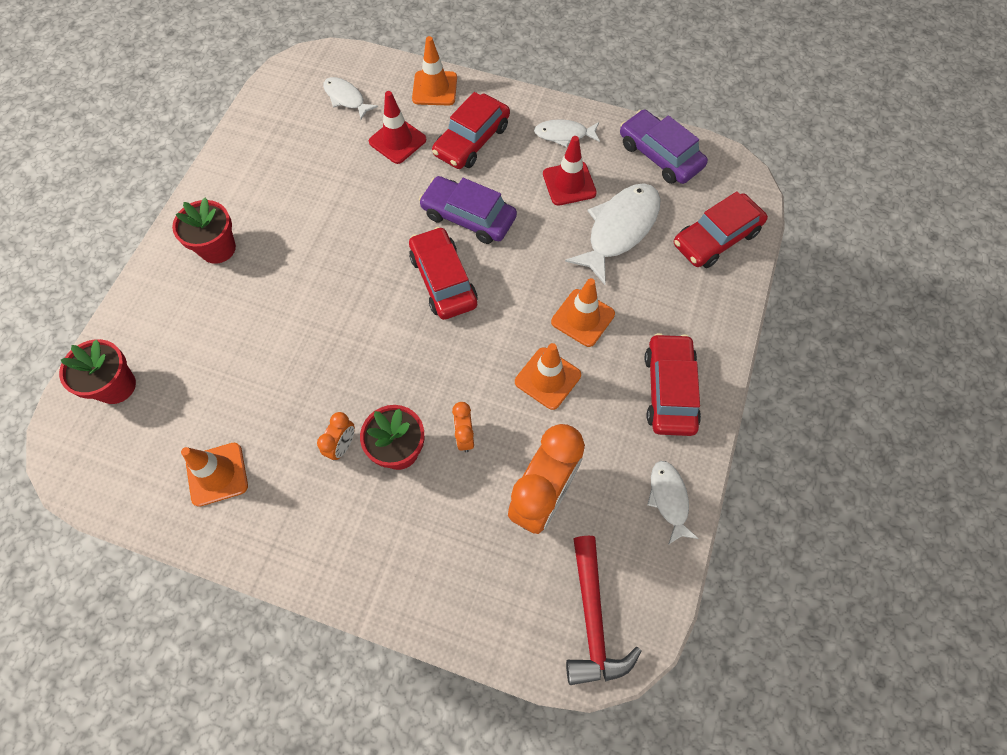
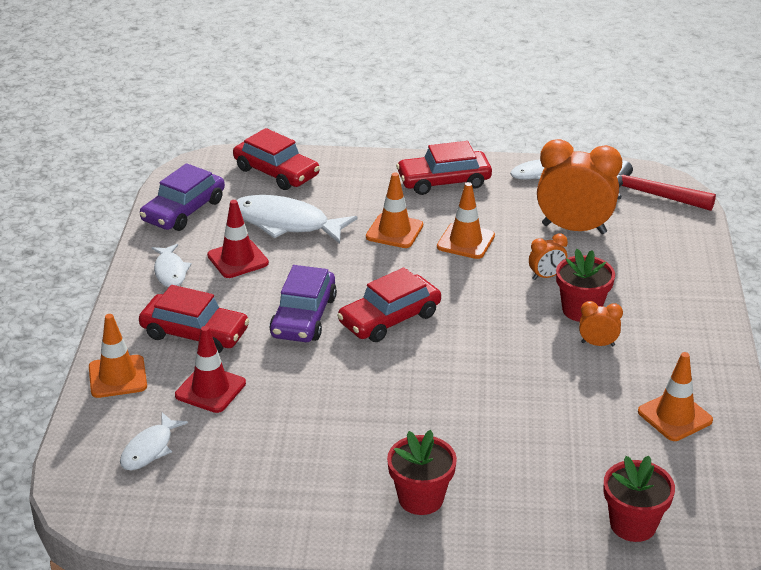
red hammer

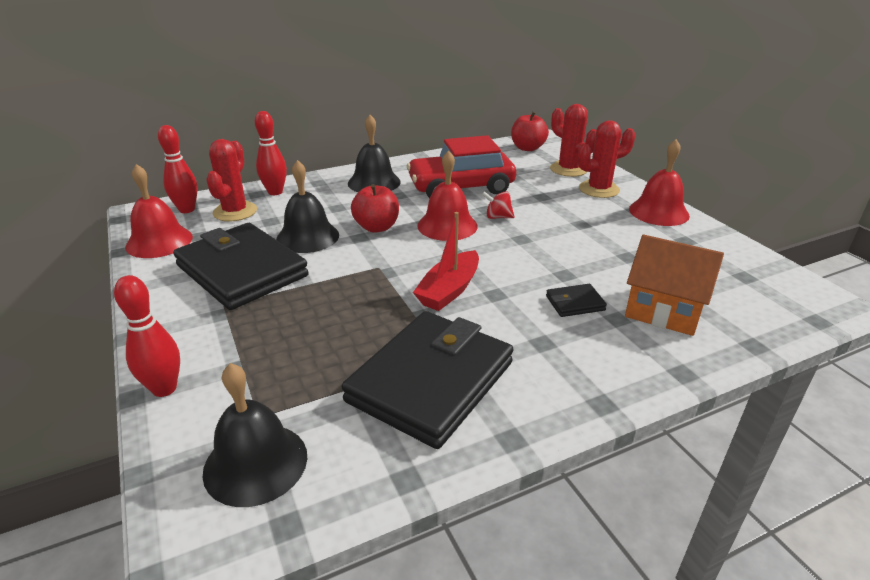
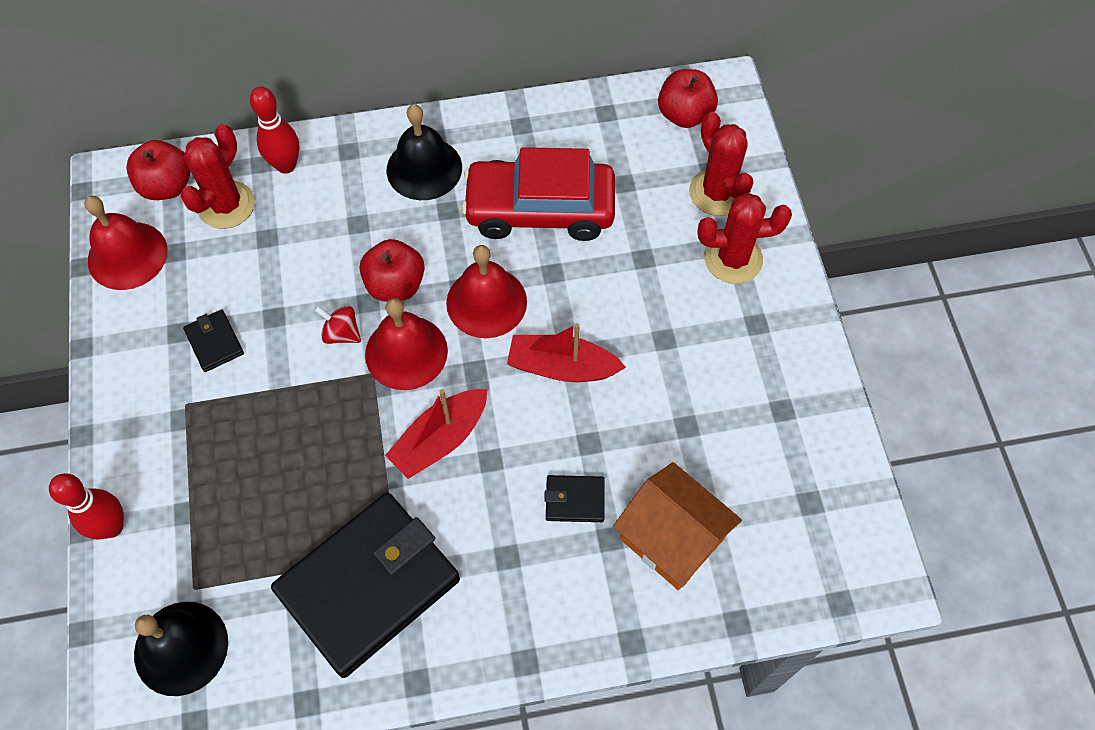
red apple fruit (1st from left)
red hand bell (2nd from left)
black hand bell (2nd from left in the first image)
red toy top
black card wallet (1st from left)
red boat (2nd from left)

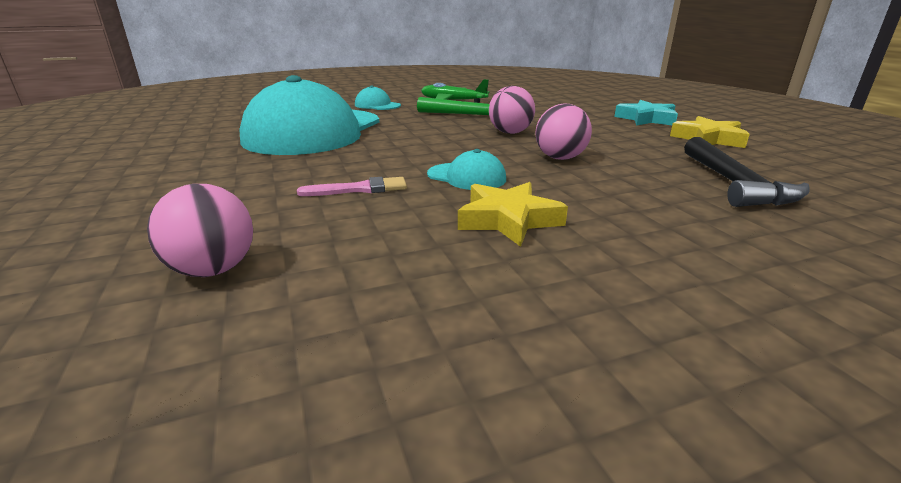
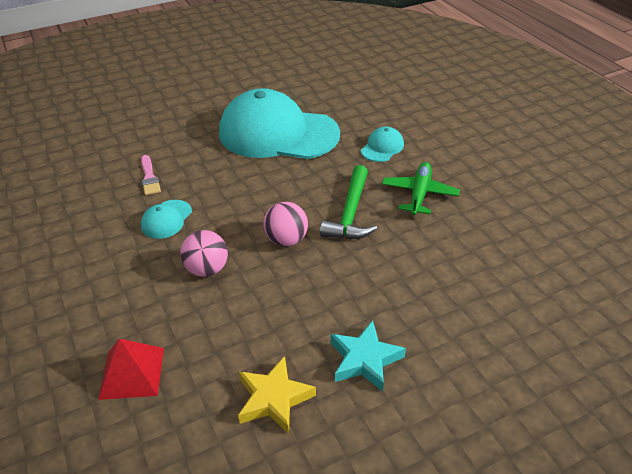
red solid pyramid
bright yellow star shape (1st from left in the first image)
rosy play ball (1st from left in the first image)

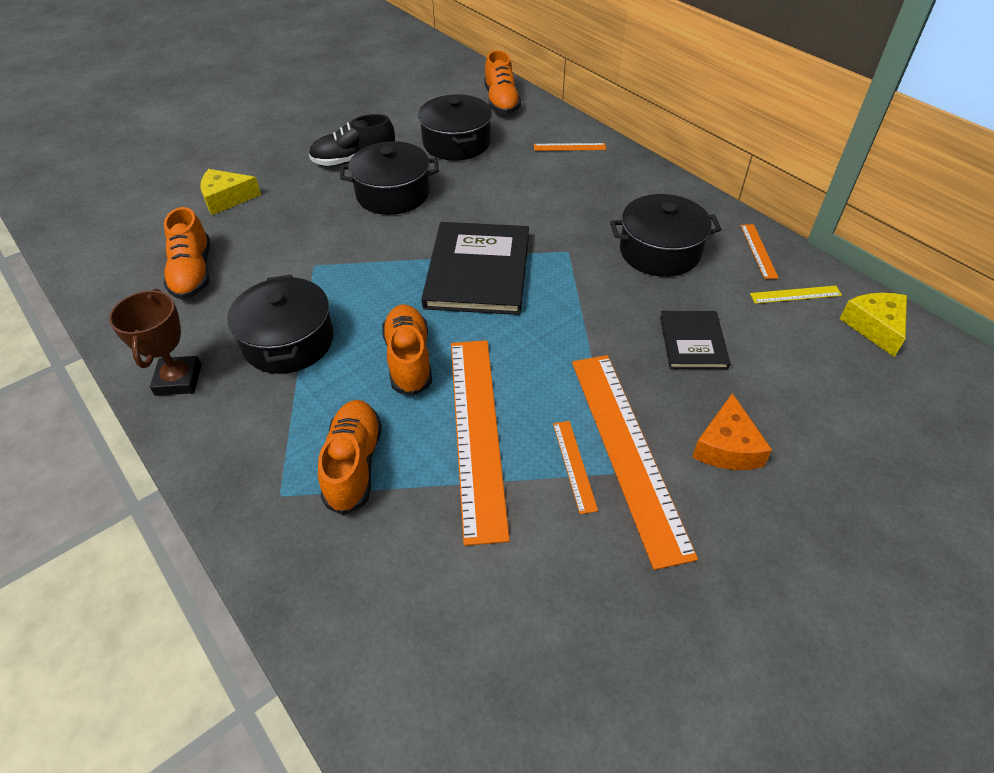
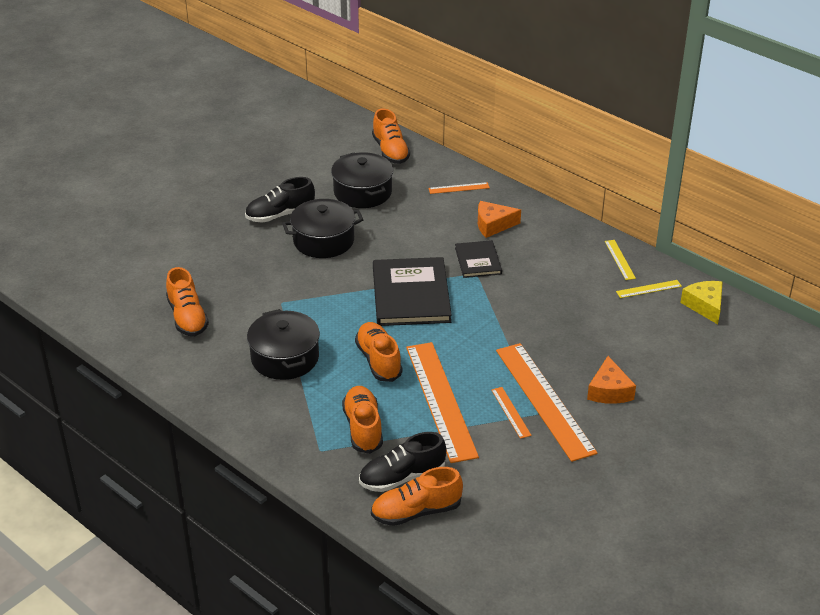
bright yellow cheese (1st from left in the first image)
black stockpot (4th from left in the first image)
bright yellow measuring stick (1st from left)
russet award cup
black hardcover (2nd from left)
bright orange cheese (1st from left)
black sneaker (2nd from left)
bright orange sneaker (5th from left)

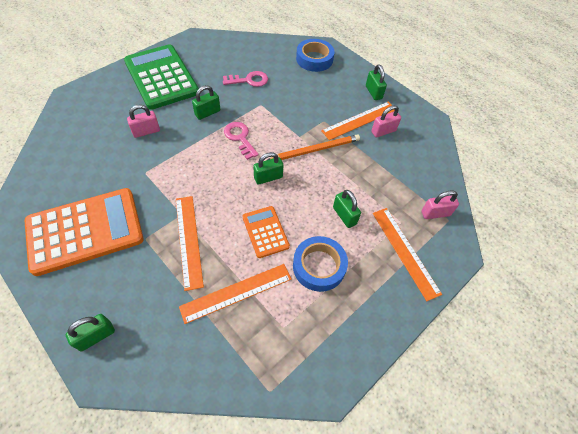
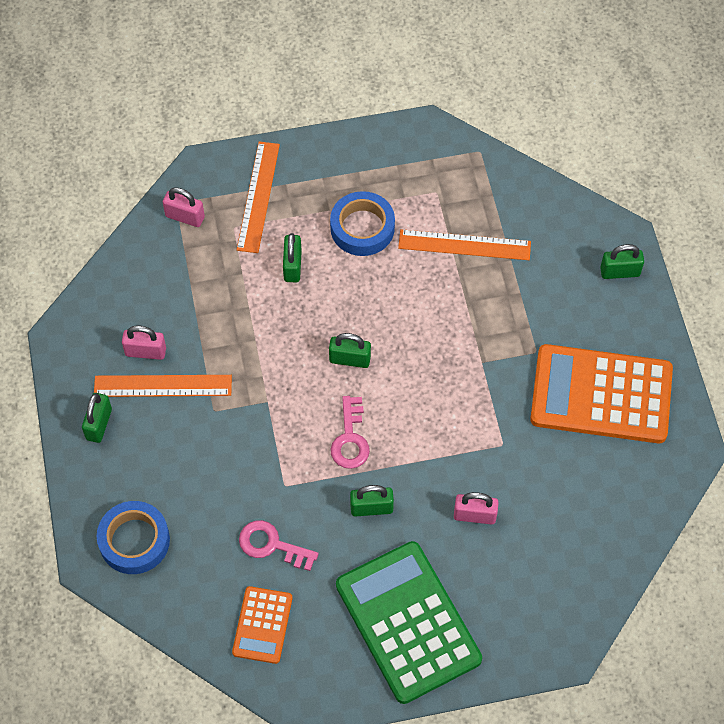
green pocket calculator
bright orange lead pencil
bright orange measuring stick (1st from left in the first image)
bright orange pocket calculator (1st from left)

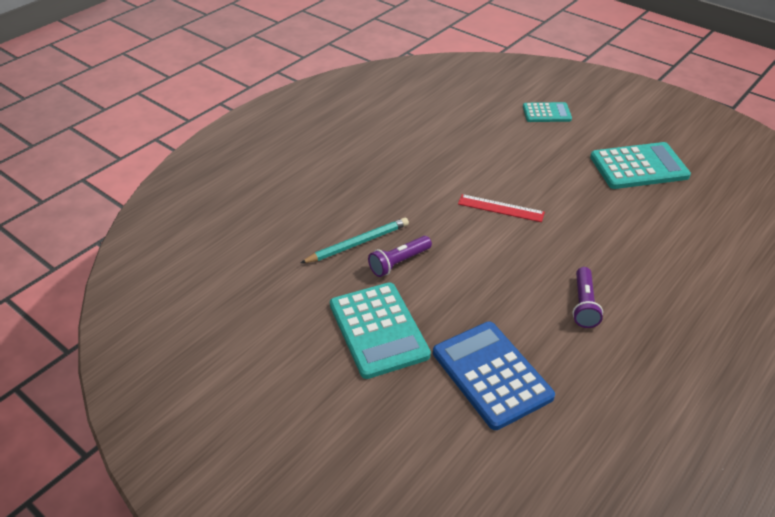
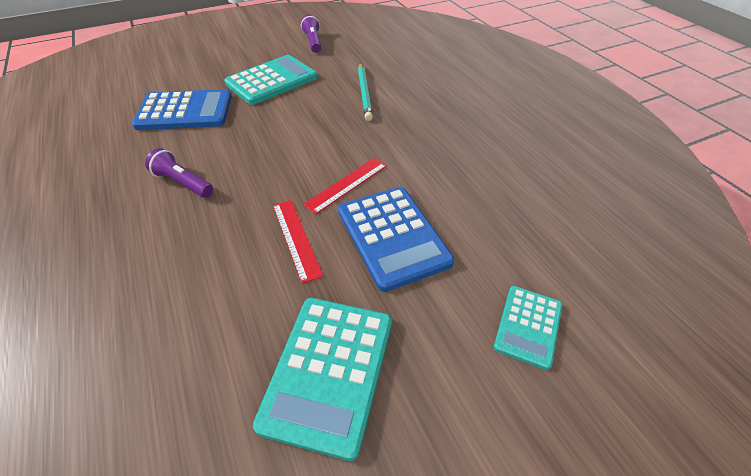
royal purple flashlight (2nd from left)
teal pocket calculator (1st from left)
cobalt pocket calculator (2nd from left)
red measuring stick (1st from left)

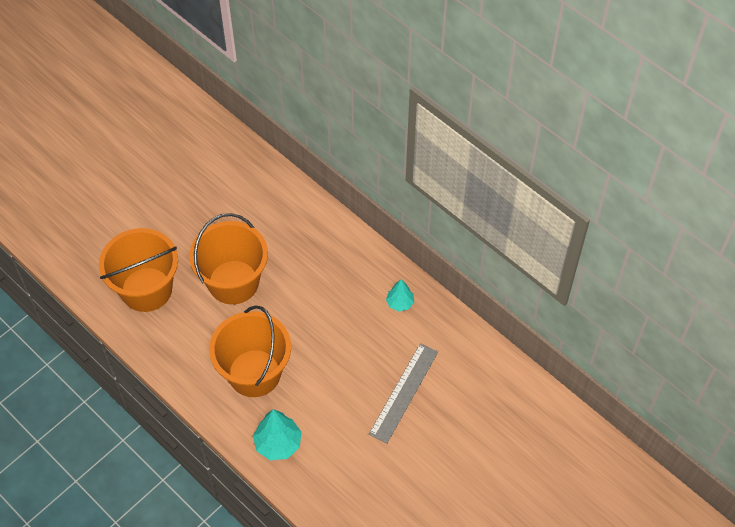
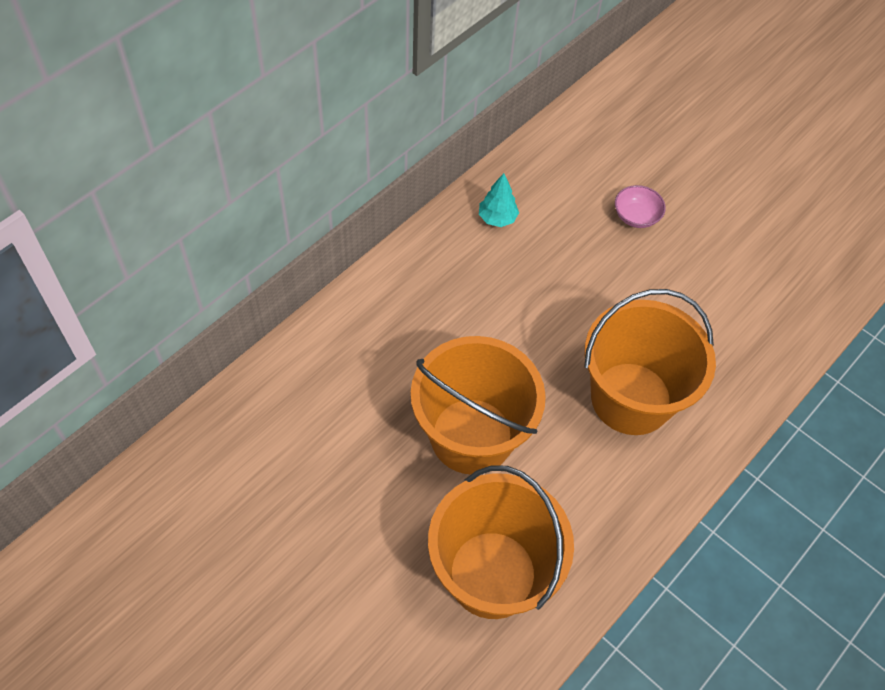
rosy deep dish
teal fir tree (1st from left in the first image)

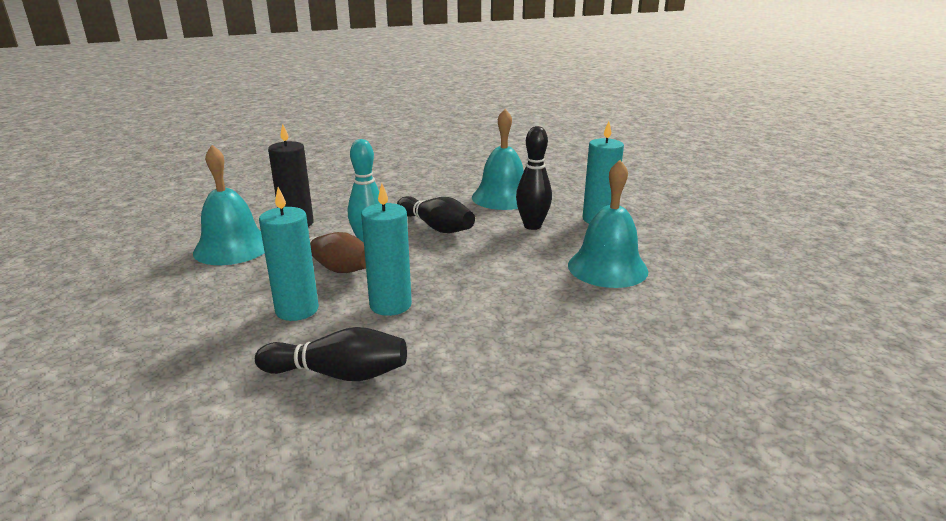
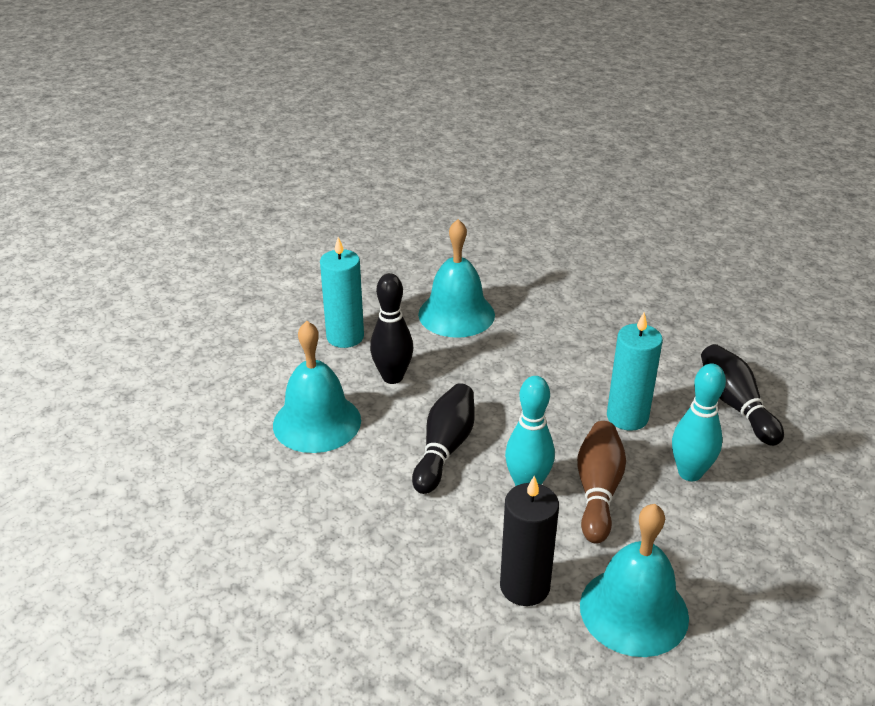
teal tenpin (2nd from left)

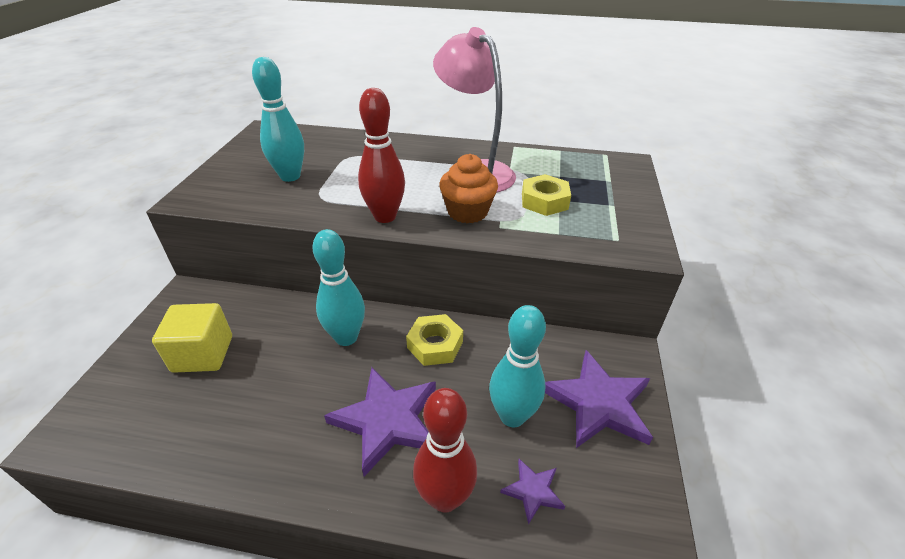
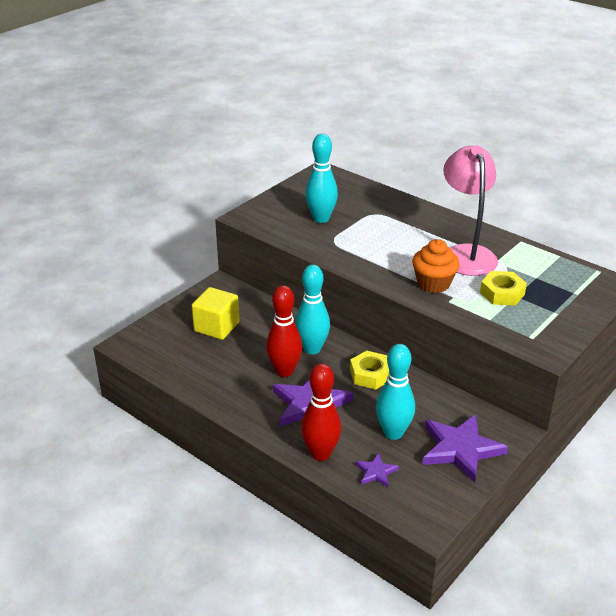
red tenpin (1st from left)

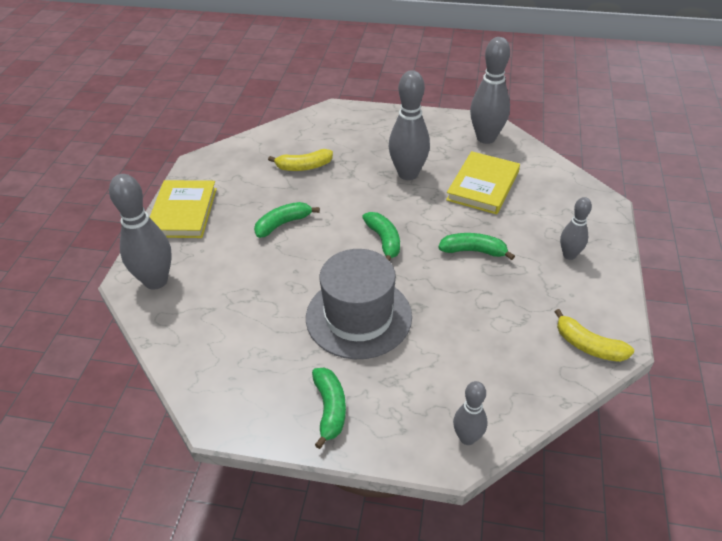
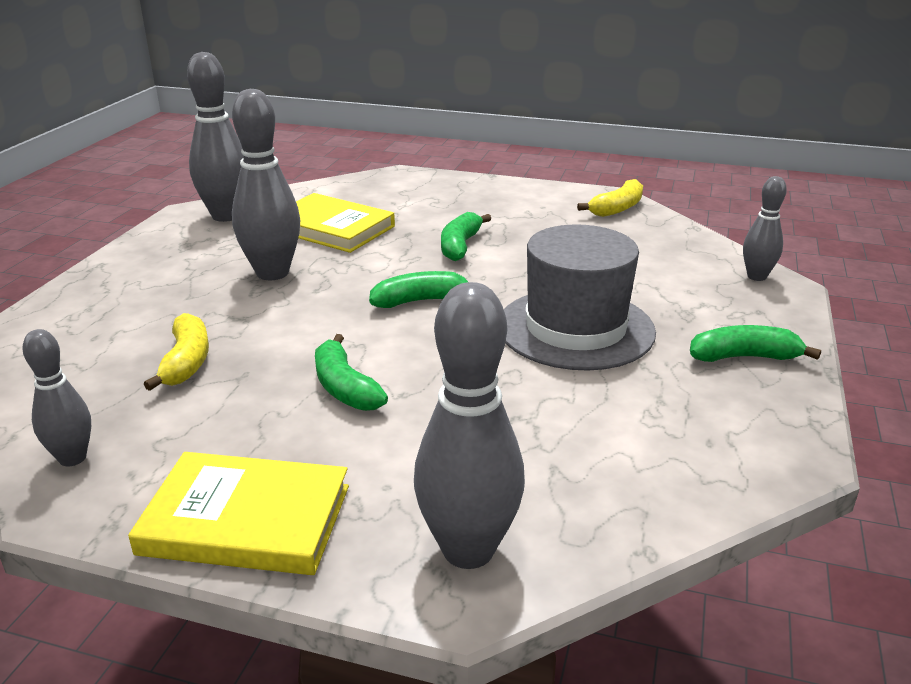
ash-grey tenpin (1st from left)

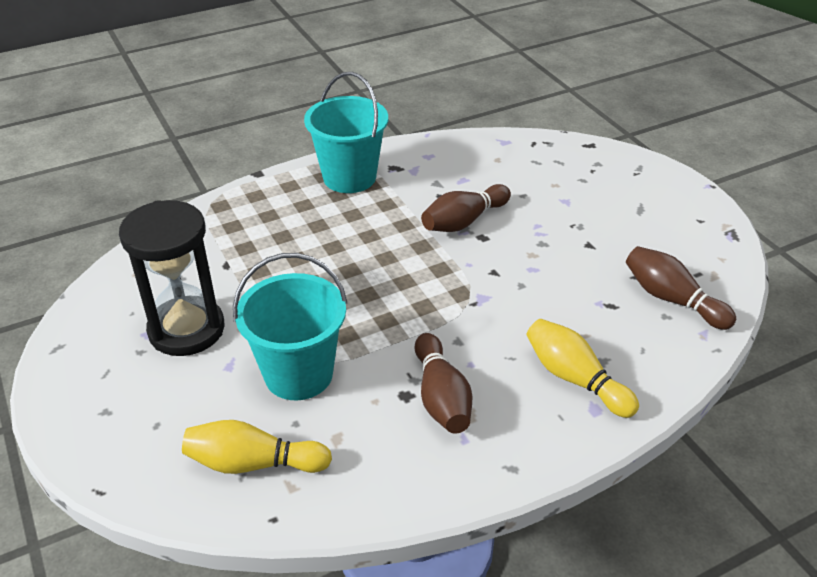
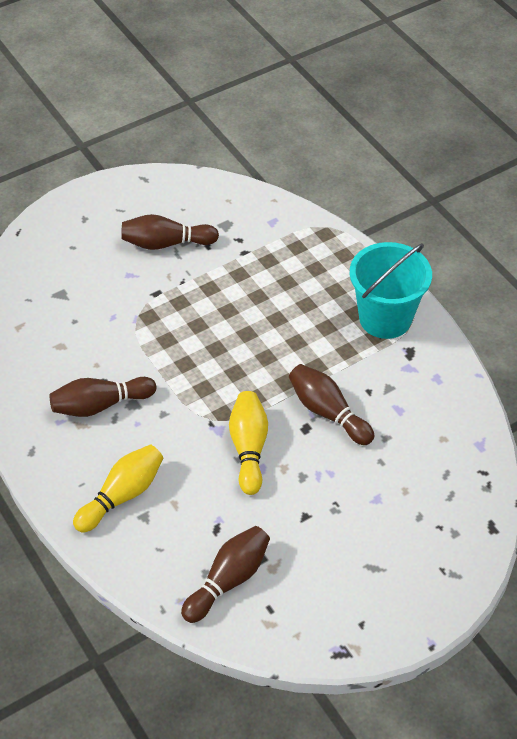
russet tenpin (2nd from left)
teal bucket (1st from left in the first image)
bright yellow tenpin (2nd from left)

